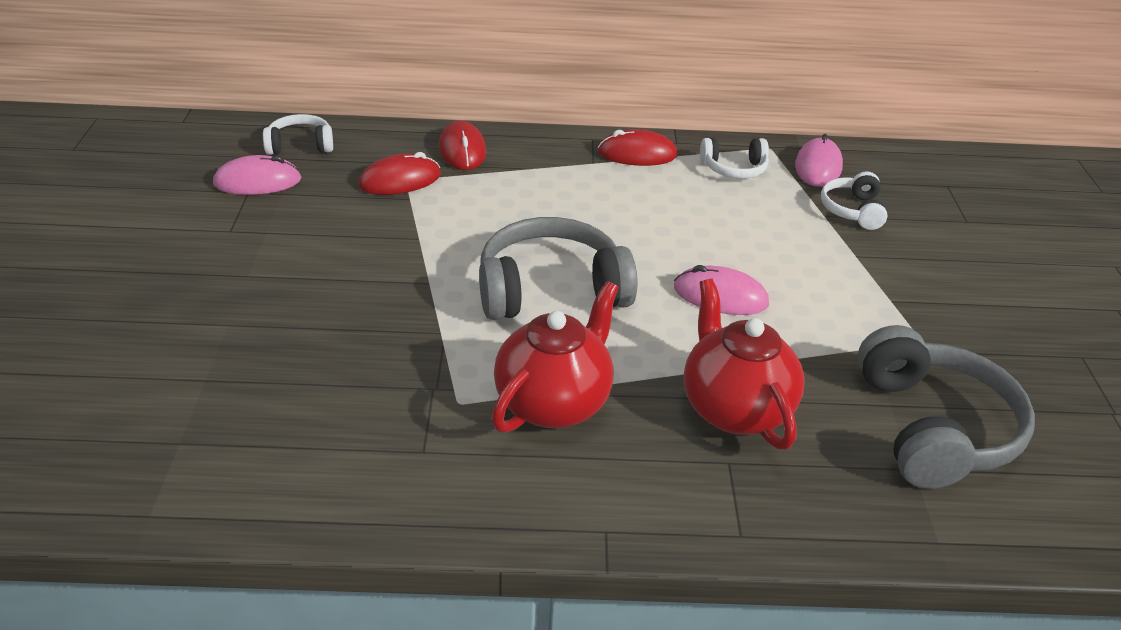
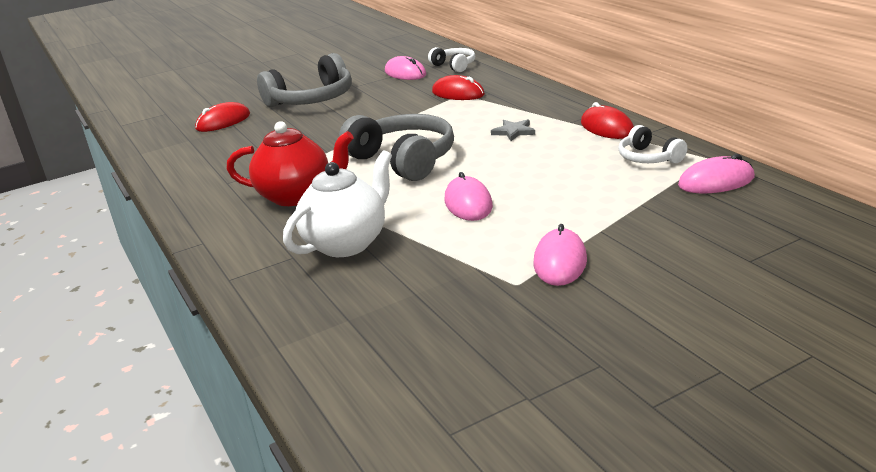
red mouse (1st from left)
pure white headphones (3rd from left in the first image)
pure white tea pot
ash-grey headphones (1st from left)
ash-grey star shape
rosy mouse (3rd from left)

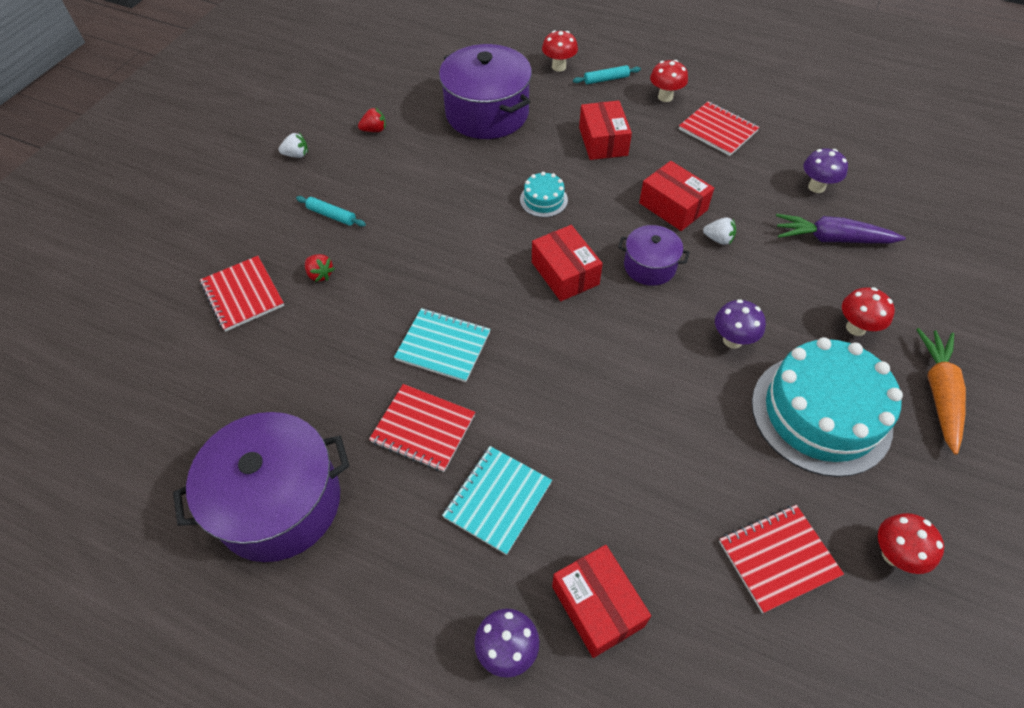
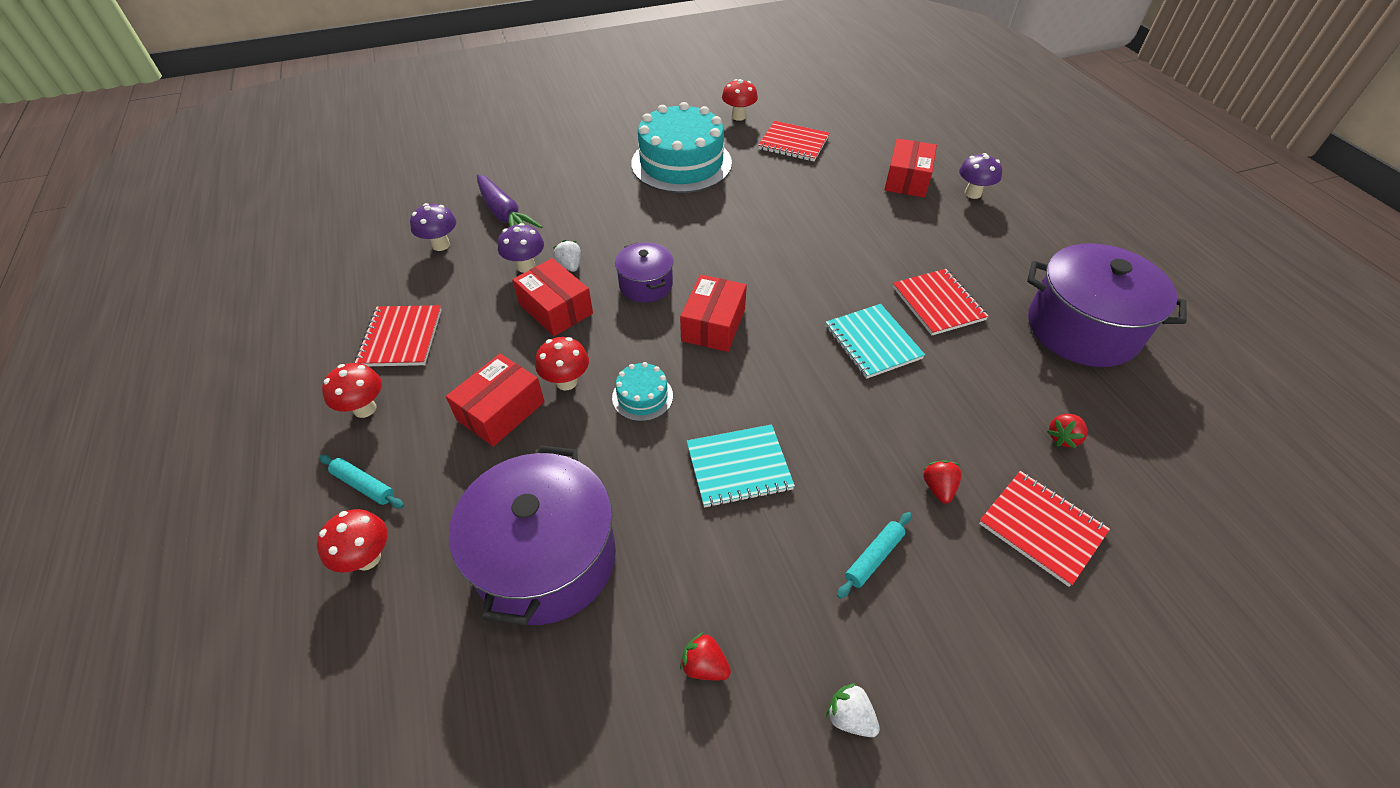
red package (2nd from left)
teal dough roller (2nd from left)
red exercise book (4th from left)
red fungus (3rd from left)
royal purple fungus (2nd from left)
bright orange toy carrot
teal exercise book (1st from left)
red strawberry (3rd from left)

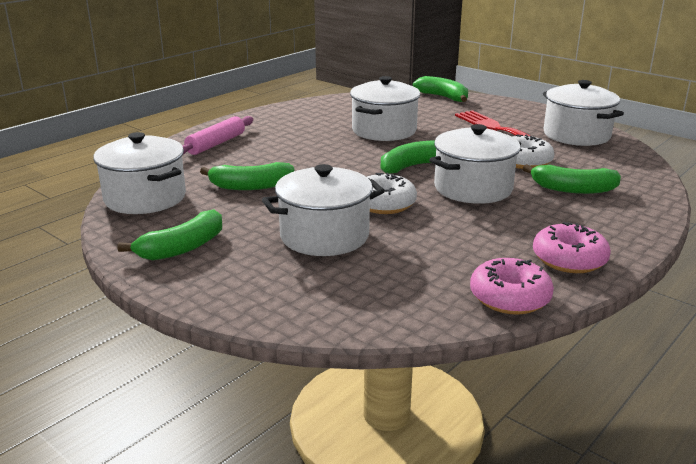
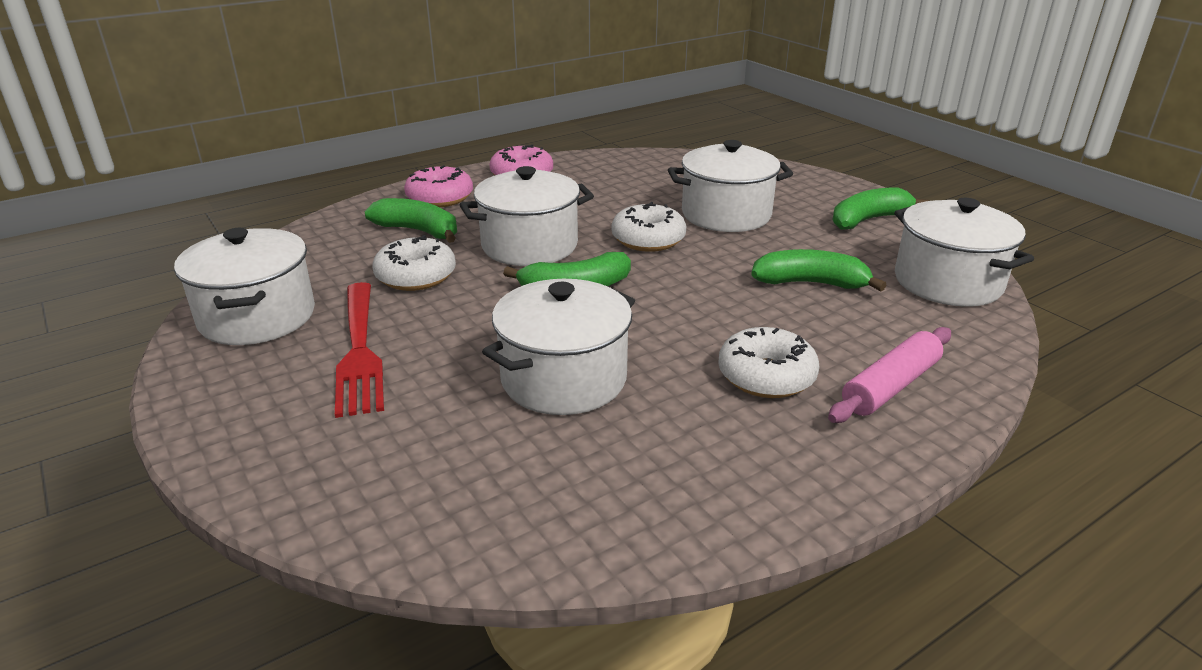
green banana (4th from left in the first image)
rosy glazed donut (1st from left)
pure white glazed donut (3rd from left)

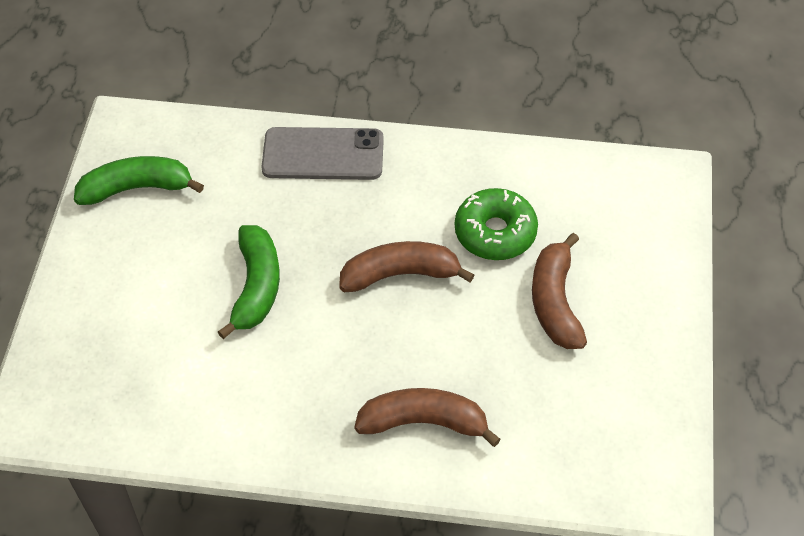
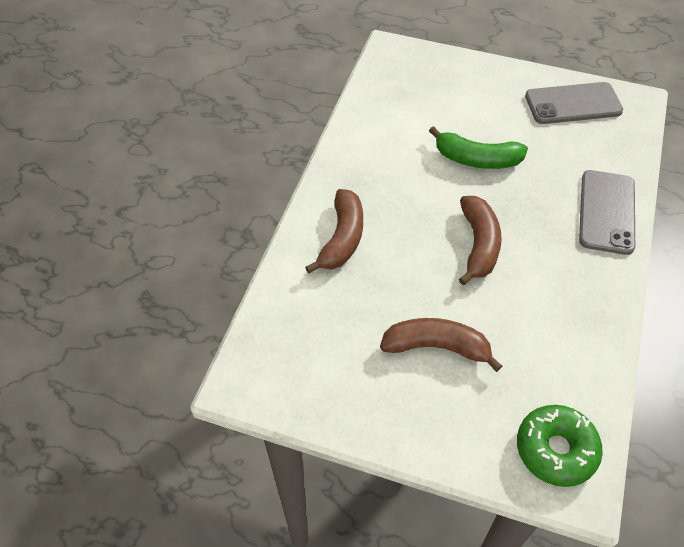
ash-grey mobile phone (1st from left)
green glazed donut

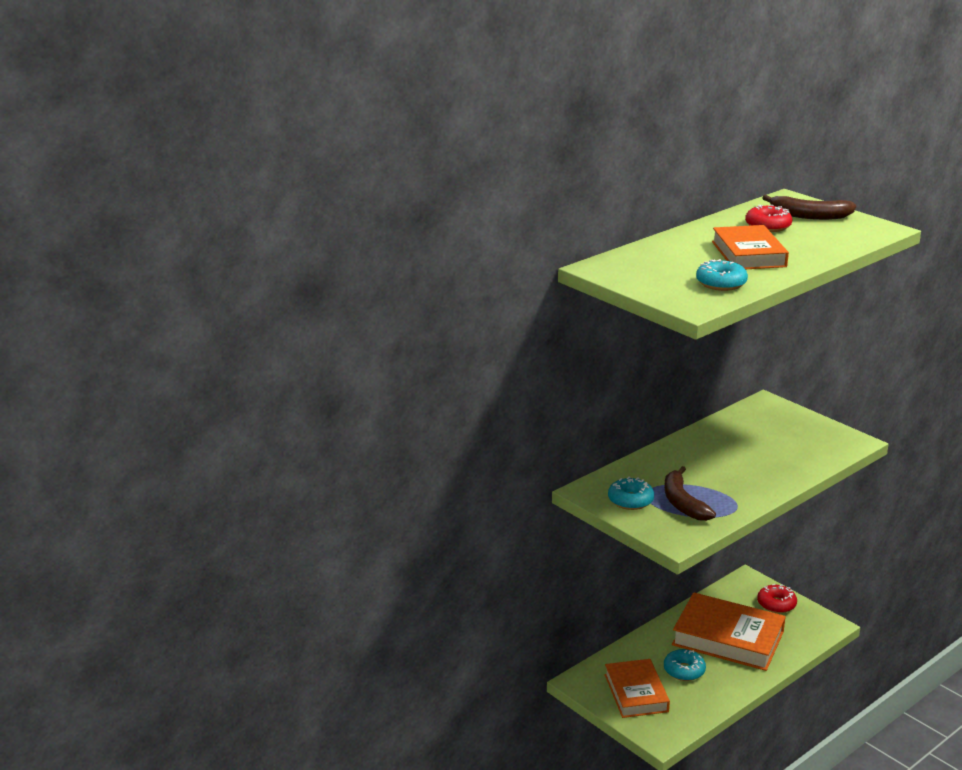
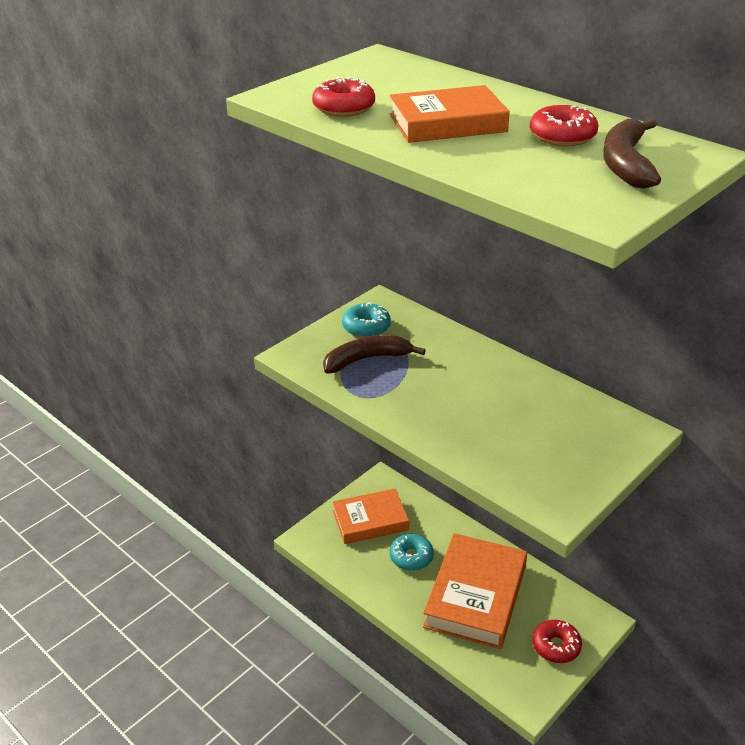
red glazed donut (1st from left)

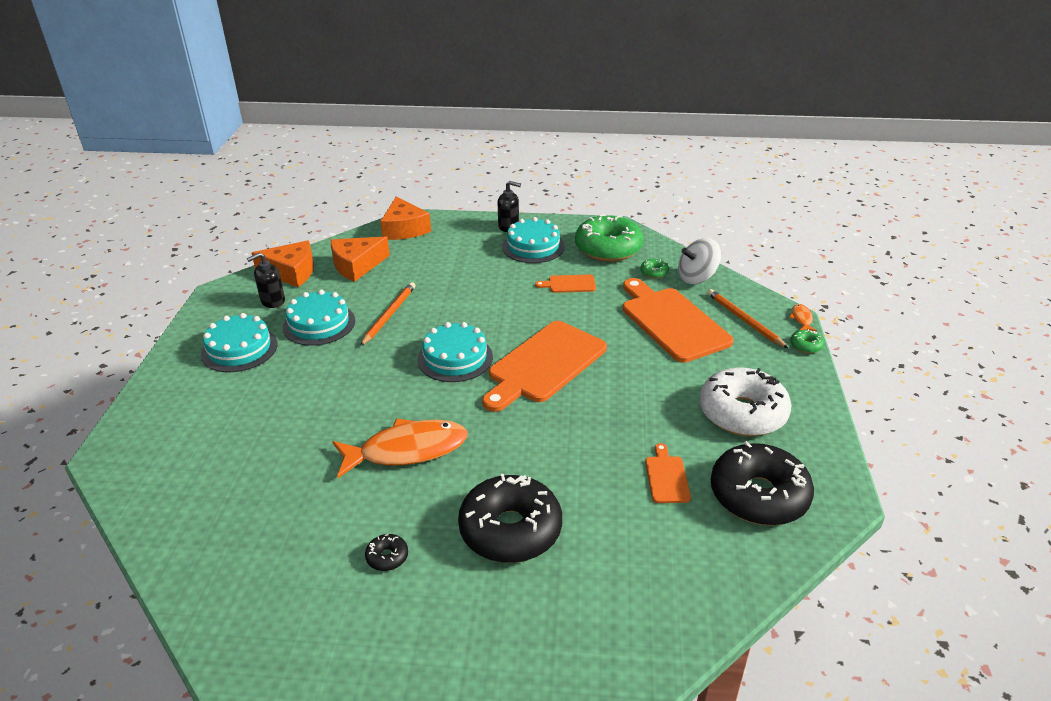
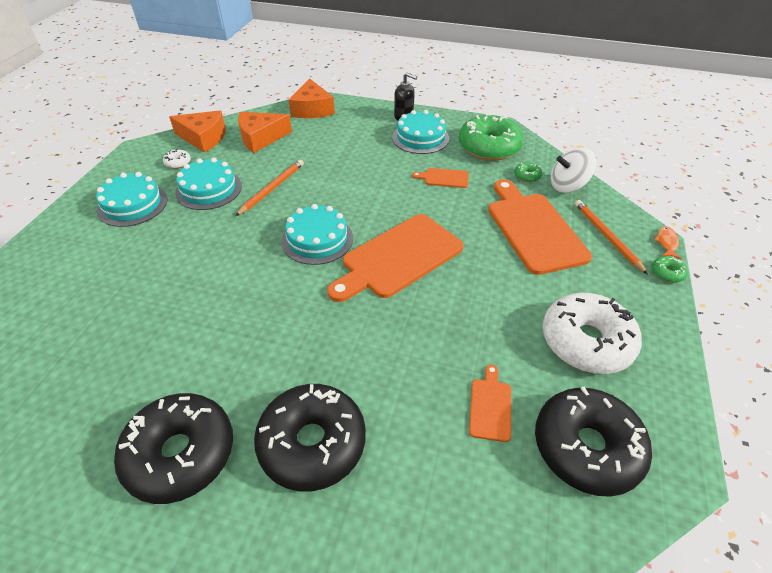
pure white glazed donut (1st from left)
bright orange fish figure (1st from left in the first image)
black glazed donut (1st from left)

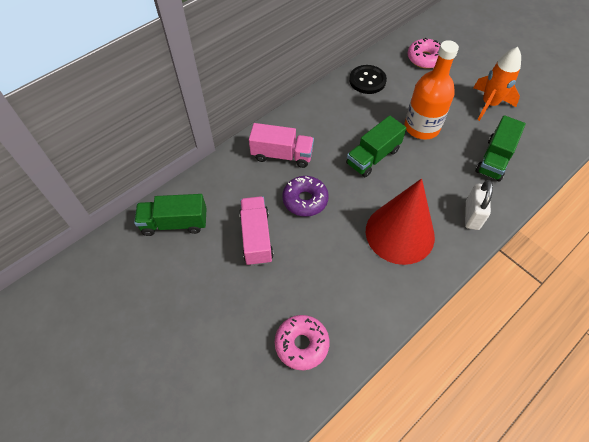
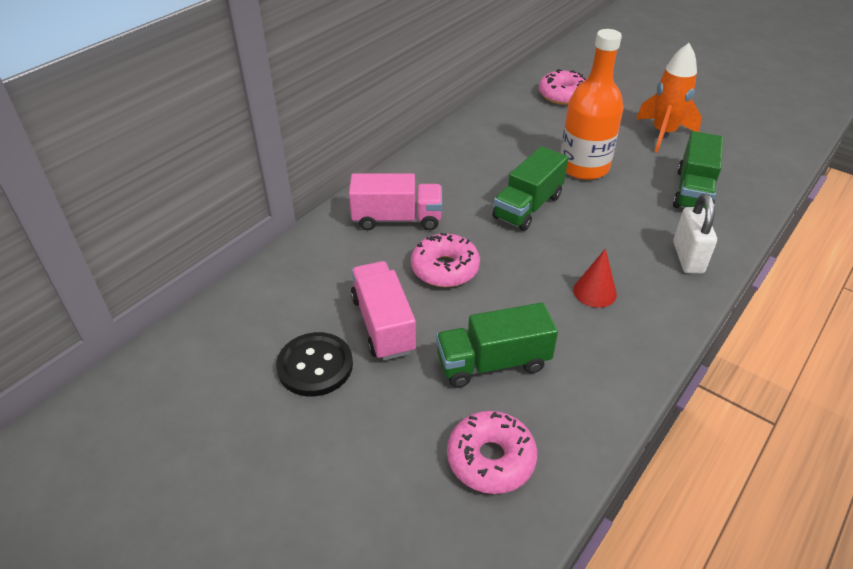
black button
rosy glazed donut (1st from left)
red cone shape
green lorry (1st from left)

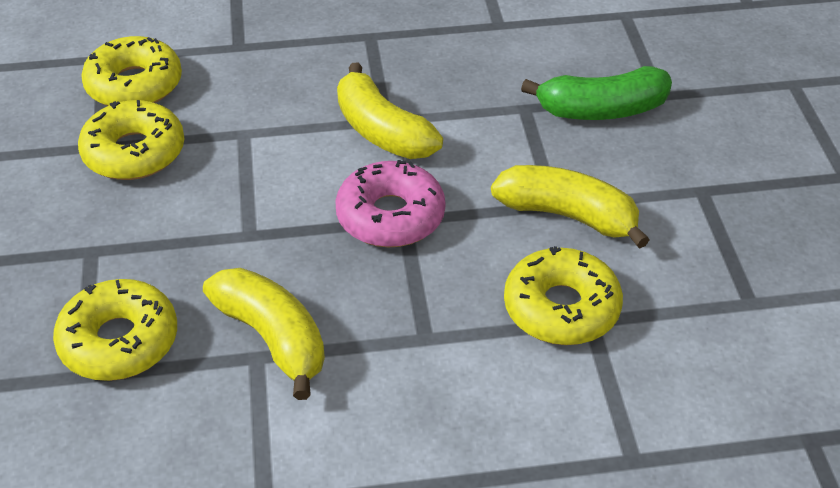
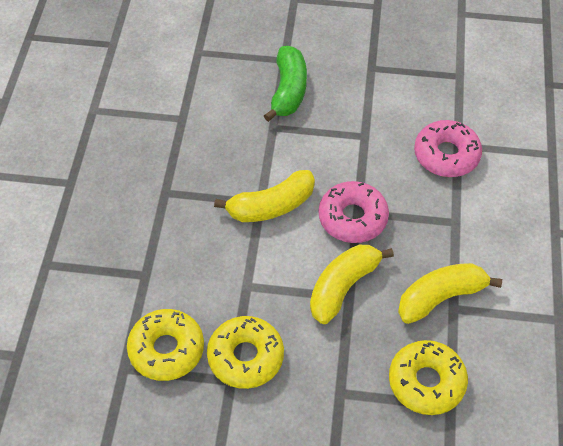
bright yellow banana (2nd from left)
rosy glazed donut (2nd from left)

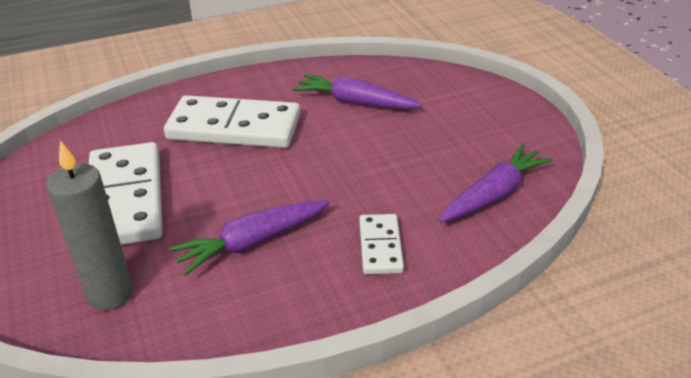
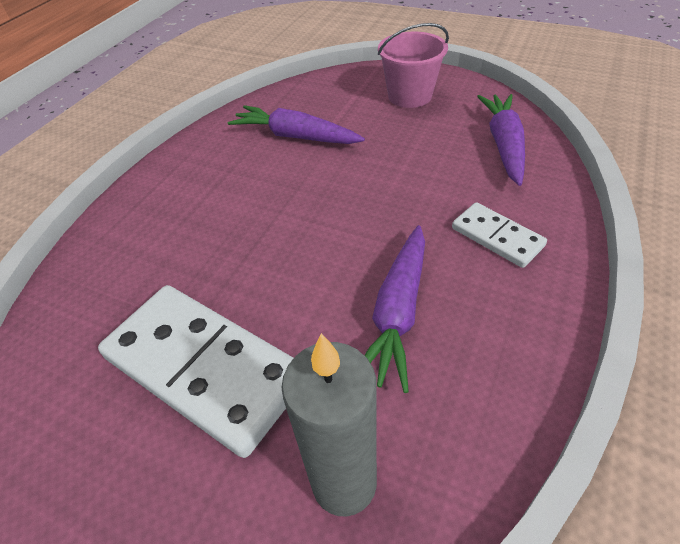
royal purple toy carrot (1st from left)
pure white domino tile (2nd from left in the first image)
rosy bucket

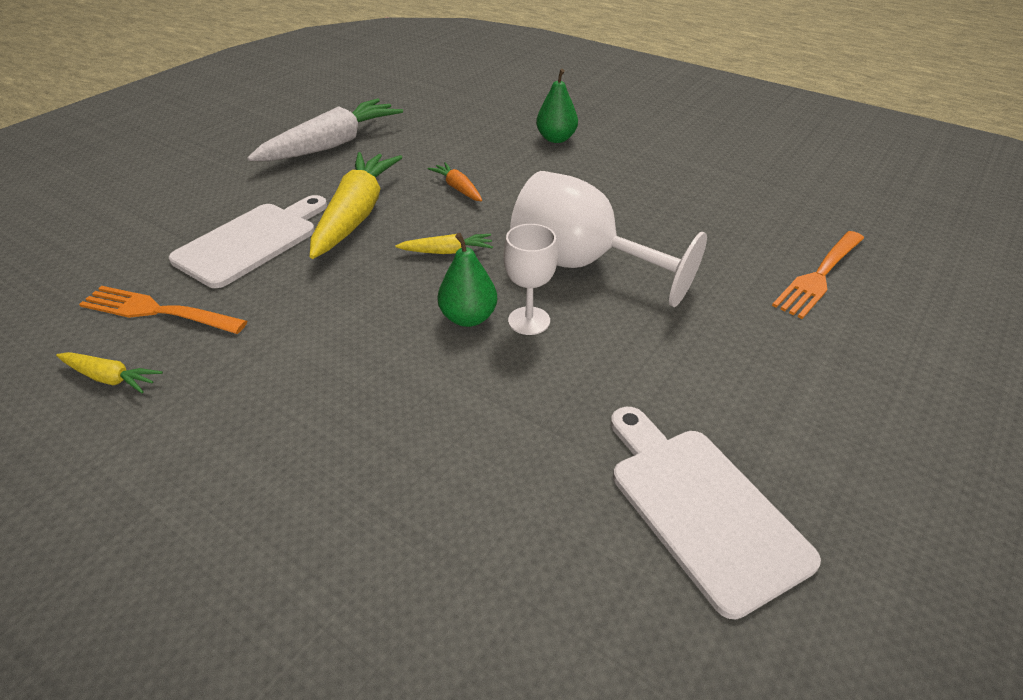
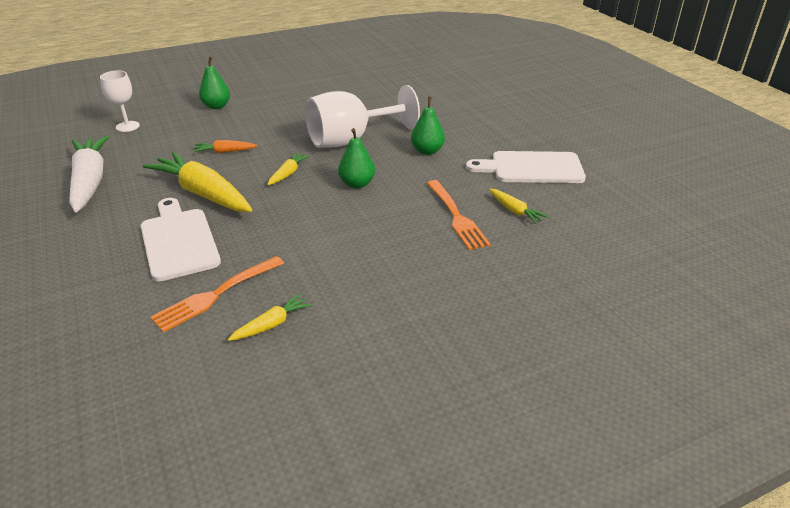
pure white wine glass (1st from left)
bright orange table fork (2nd from left)
green pear (3rd from left)
bright yellow toy carrot (4th from left)

